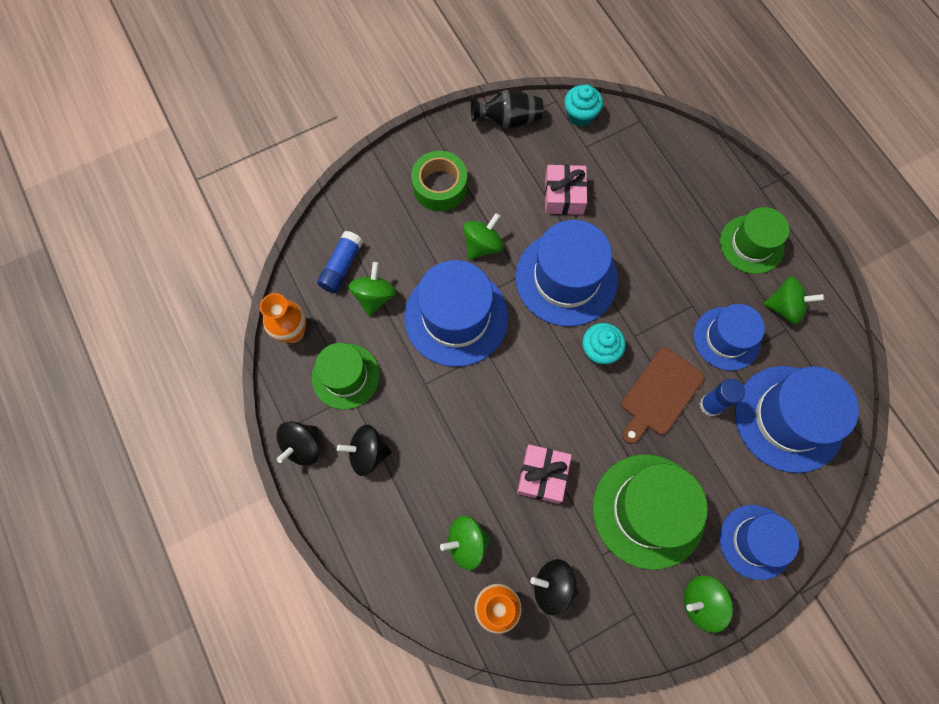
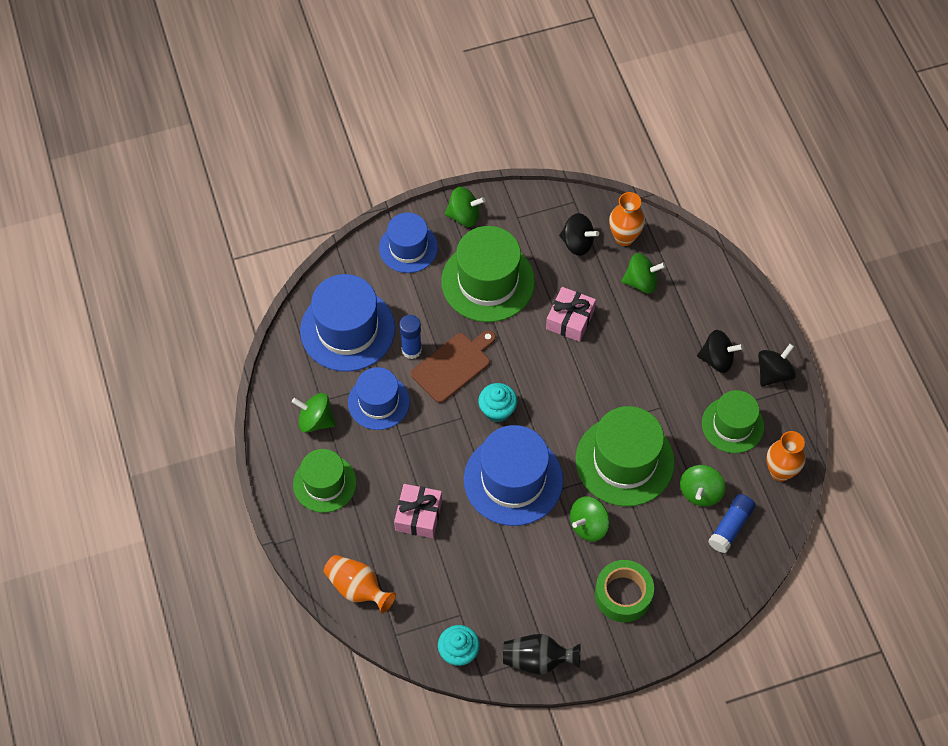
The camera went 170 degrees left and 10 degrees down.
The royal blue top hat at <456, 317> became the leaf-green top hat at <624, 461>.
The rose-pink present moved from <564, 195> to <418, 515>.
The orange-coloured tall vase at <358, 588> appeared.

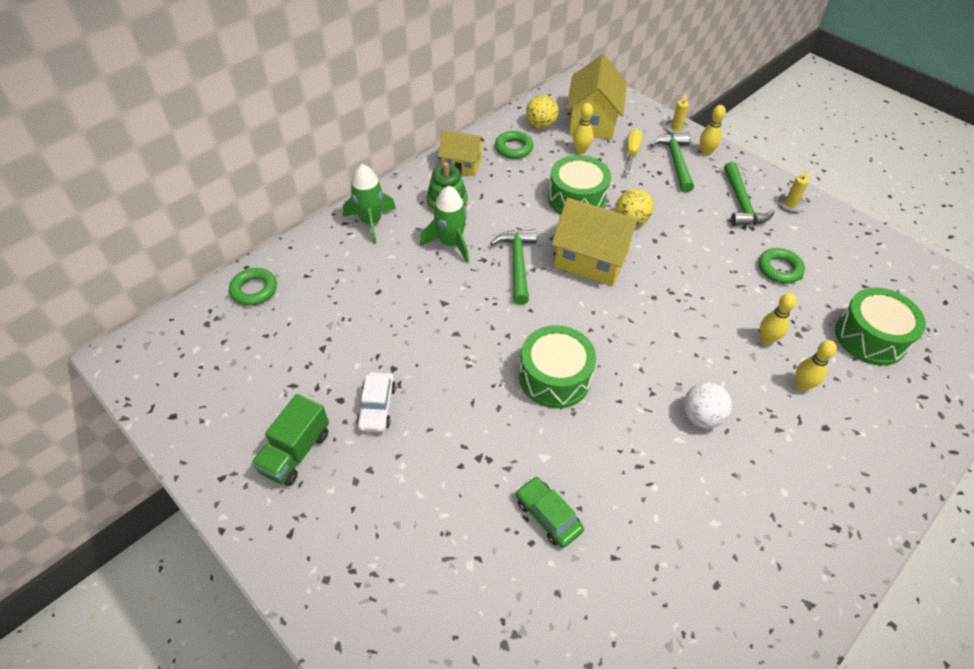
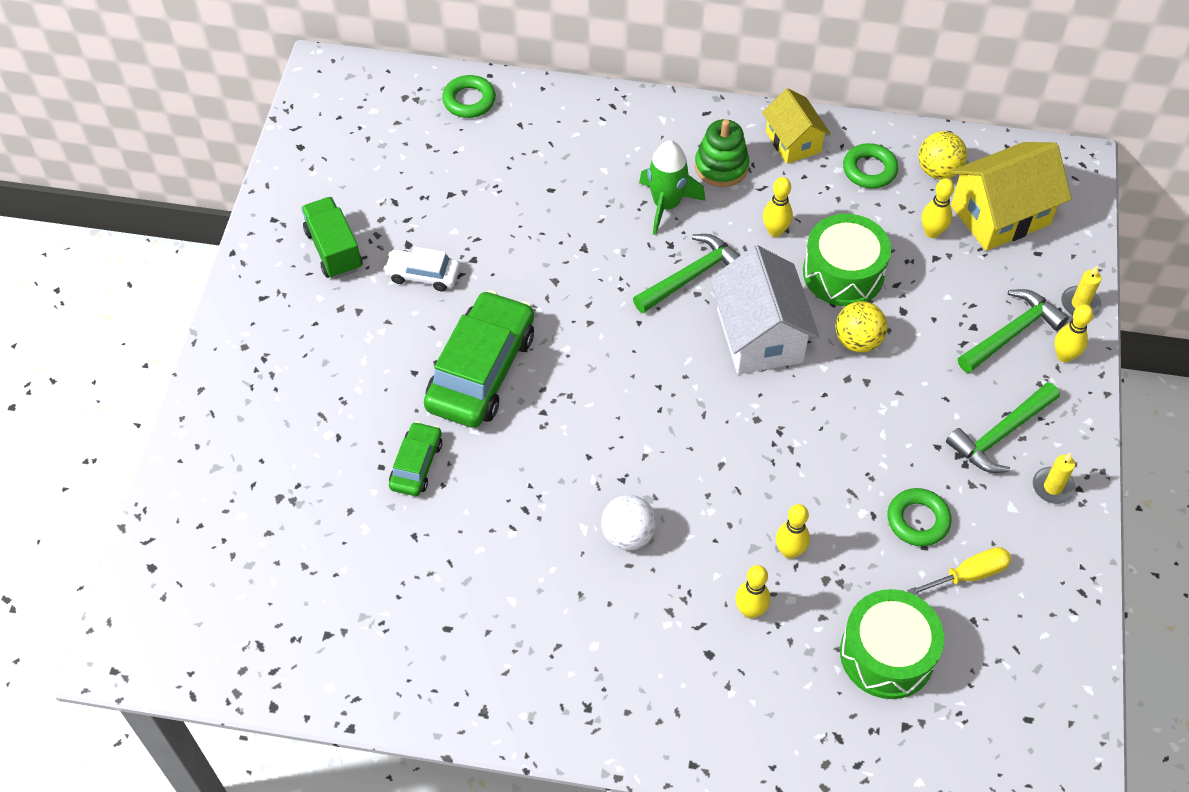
The camera went 55 degrees right and 5 degrees up.
The leaf-green truck at <295, 452> turned 75 degrees clockwise.
The leaf-green toy rocket at <371, 222> disappeared.
The snow-white automobile at <377, 407> turned 45 degrees clockwise.
The leaf-green snare drum at <554, 377> disappeared.
The yellow toy house at <591, 260> became the snow-white toy house at <759, 336>.
The yellow hand screwdriver moved from <631, 152> to <969, 575>.
The leaf-green automobile at <481, 370> appeared.
The yellow skittle at <775, 231> appeared.

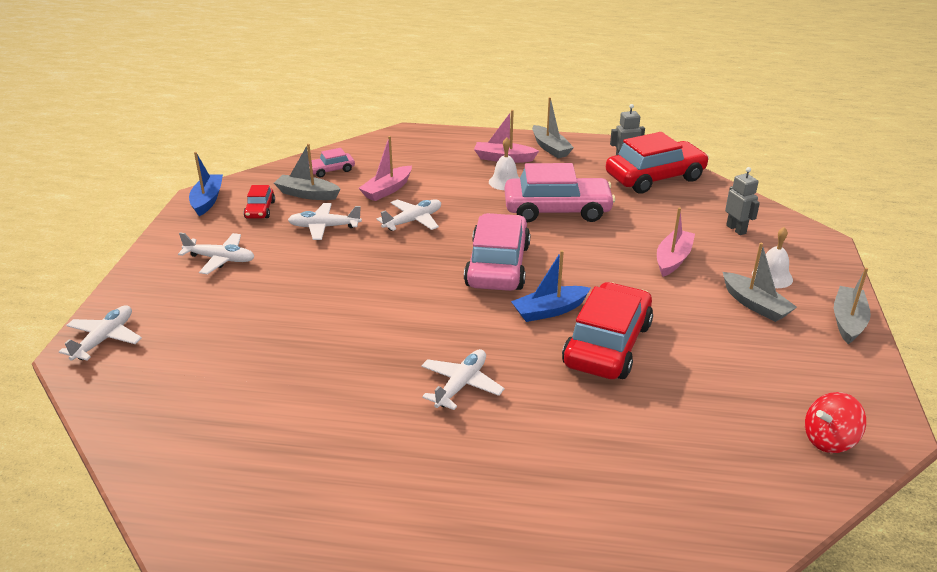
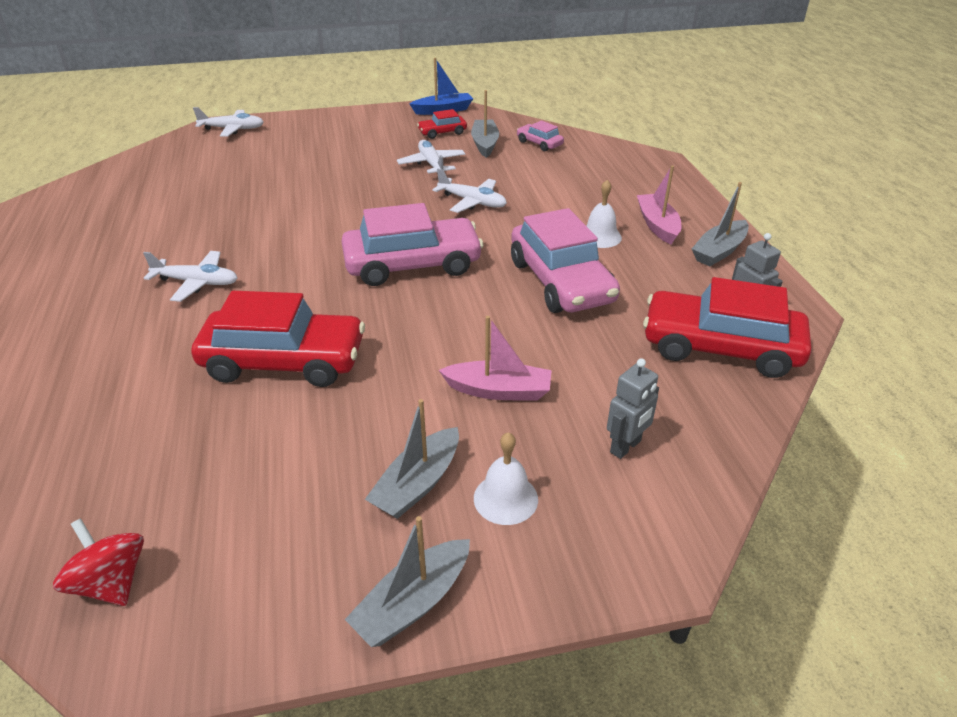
The camera went 70 degrees right and 5 degrees up.
The snow-white toy plane at <220, 259> disappeared.
The rose-pink toy boat at <387, 190> disappeared.
The royal blue toy boat at <549, 311> disappeared.
The crimson automobile at <655, 177> turned 150 degrees clockwise.
The ash-grey toy boat at <848, 321> turned 135 degrees clockwise.

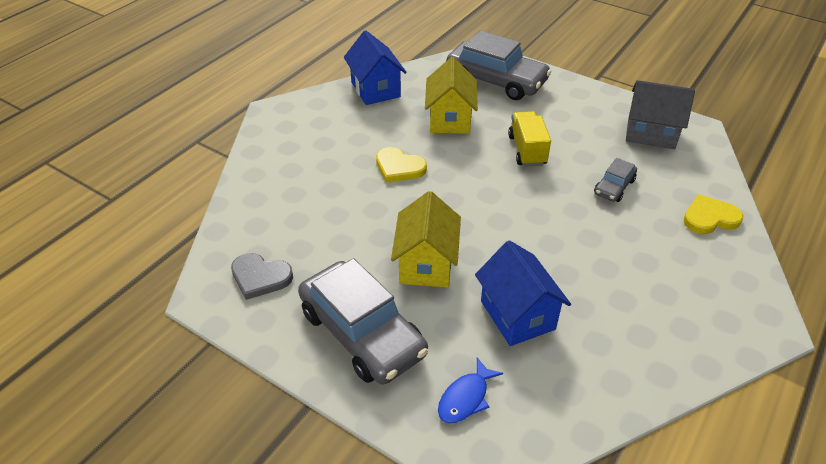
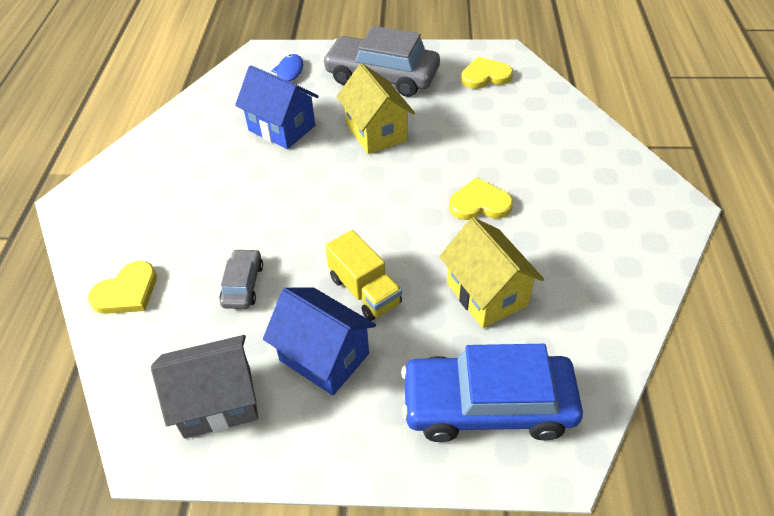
The camera went 150 degrees right and 5 degrees up.
The ash-grey heart at <260, 277> became the yellow heart at <485, 76>.
The royal blue toy house moved from <375, 89> to <324, 357>.
The ash-grey automobile at <496, 80> became the royal blue automobile at <488, 405>.

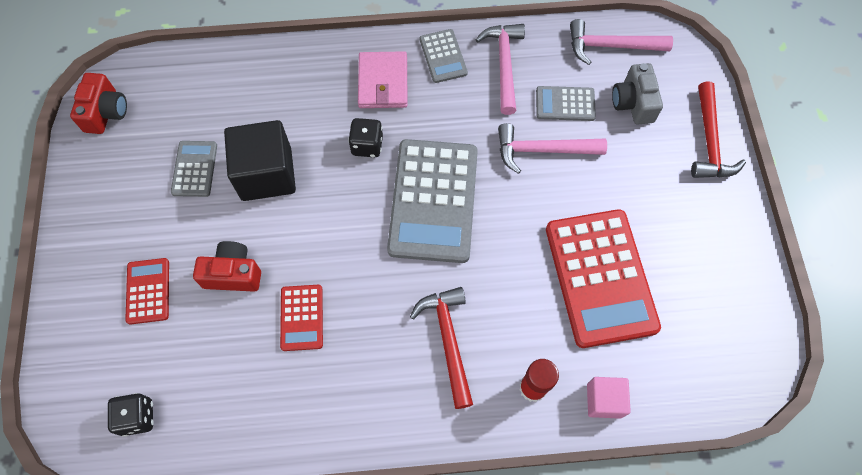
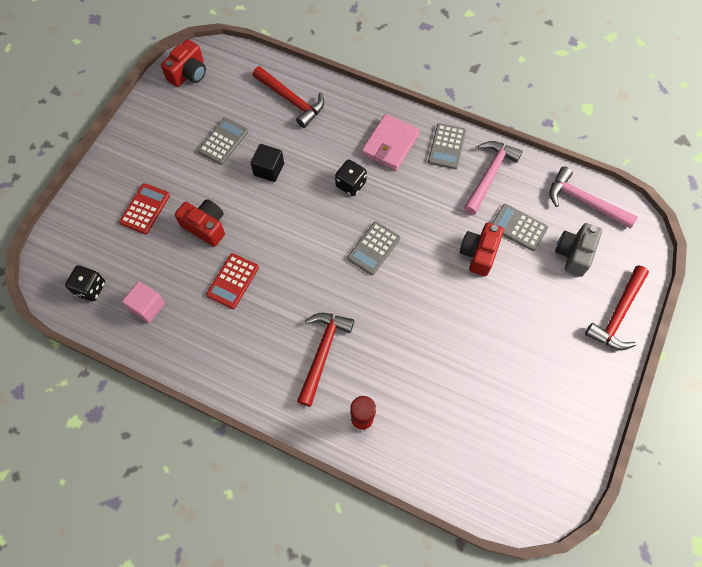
The camera went 30 degrees right and 0 degrees up.
The black block at <266, 174> changed to 0.55 times the size.
The ash-grey pocket calculator at <433, 201> changed to 0.48 times the size.
The rose-pink claw hammer at <543, 150> was replaced by the crimson compact camera at <479, 253>.
The crimson pocket calculator at <600, 277> disappeared.
The rose-pink block moved from <604, 400> to <147, 306>.
The crimson claw hammer at <291, 100> appeared.

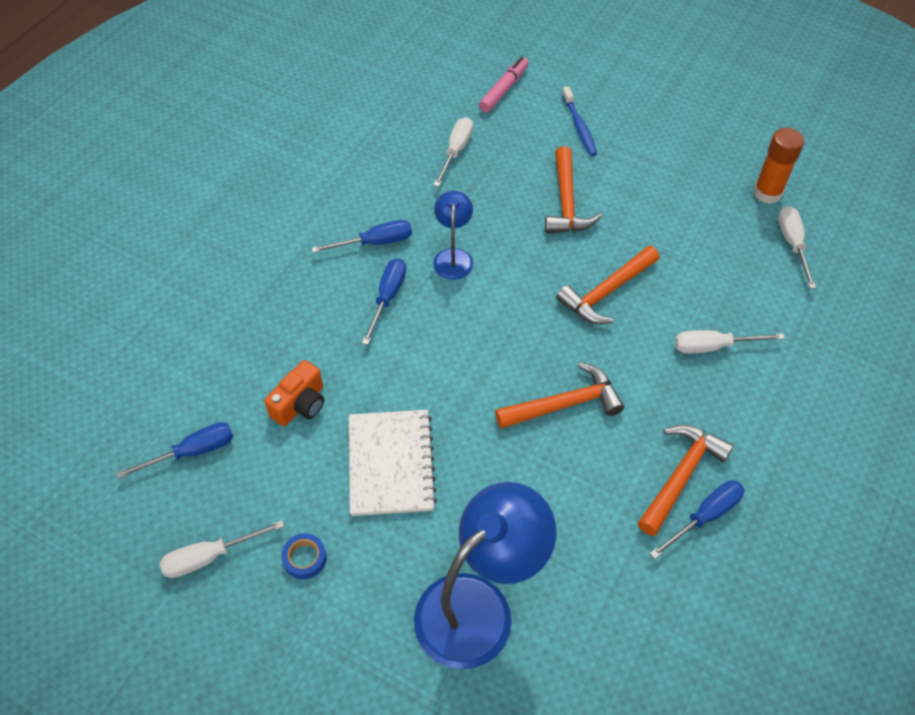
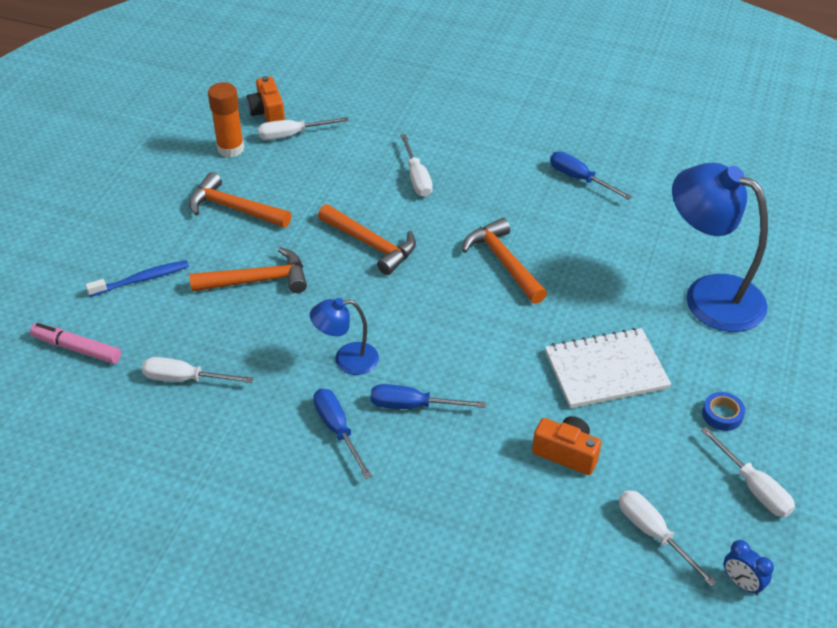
The camera went 100 degrees left and 10 degrees down.
The royal blue hand screwdriver at <192, 452> became the snow-white hand screwdriver at <653, 534>.
The orange-coloured claw hammer moved from <681, 475> to <234, 208>.
The orange-coloured compact camera at <267, 113> appeared.
The royal blue alarm clock at <741, 583> appeared.

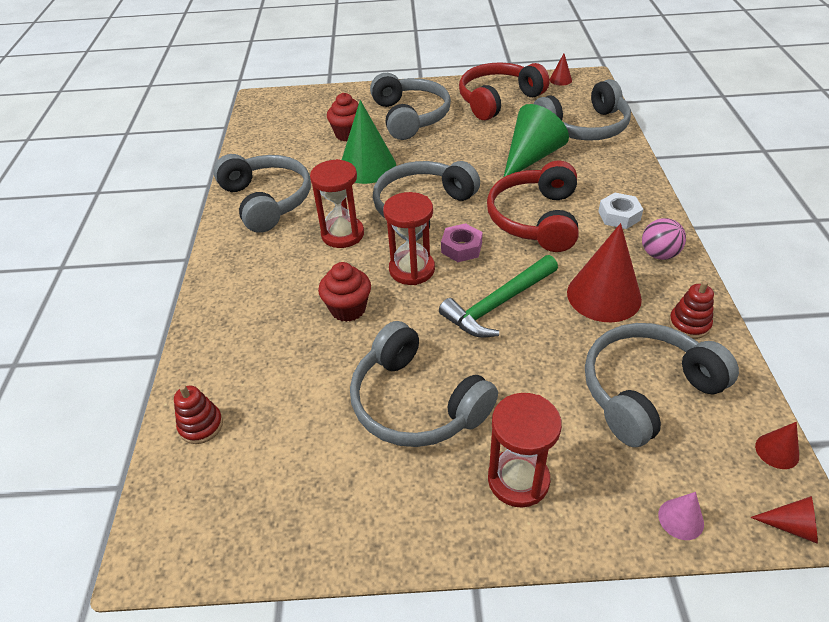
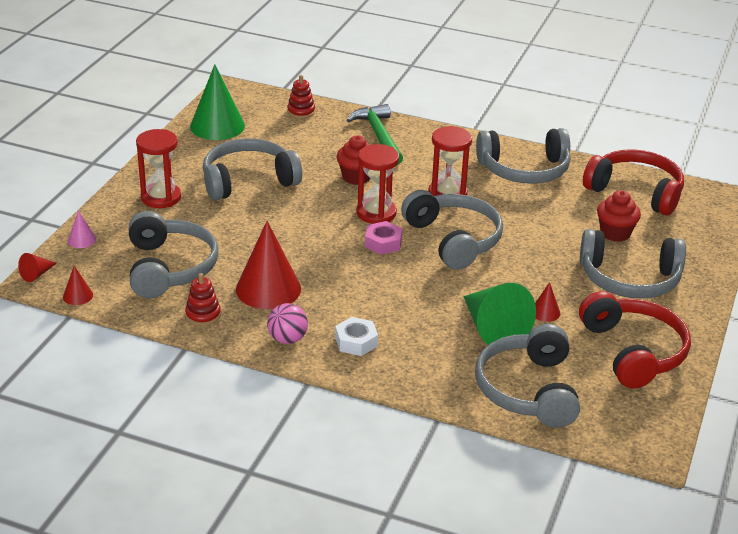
The camera went 110 degrees right and 10 degrees down.
The leaf-green solid cone moved from <367, 166> to <217, 126>.
The leaf-green claw hammer moved from <497, 304> to <379, 136>.
The crimson headphones moved from <535, 219> to <636, 192>.
The crimson solid cone moved from <560, 80> to <545, 312>.

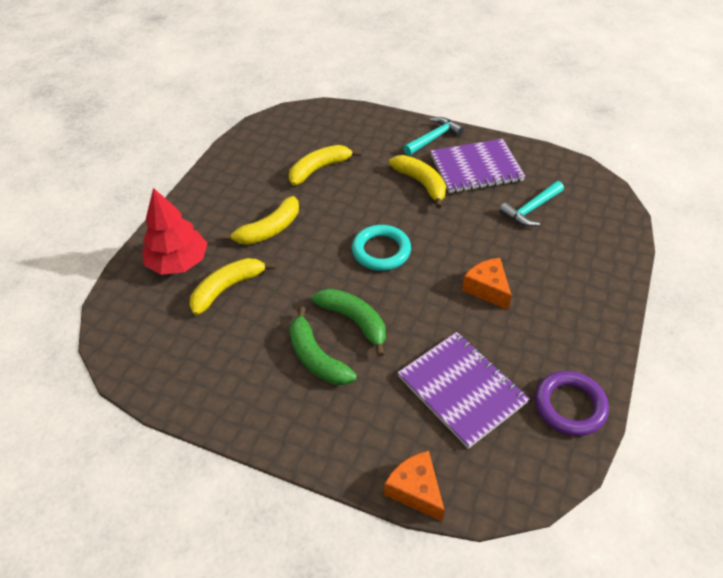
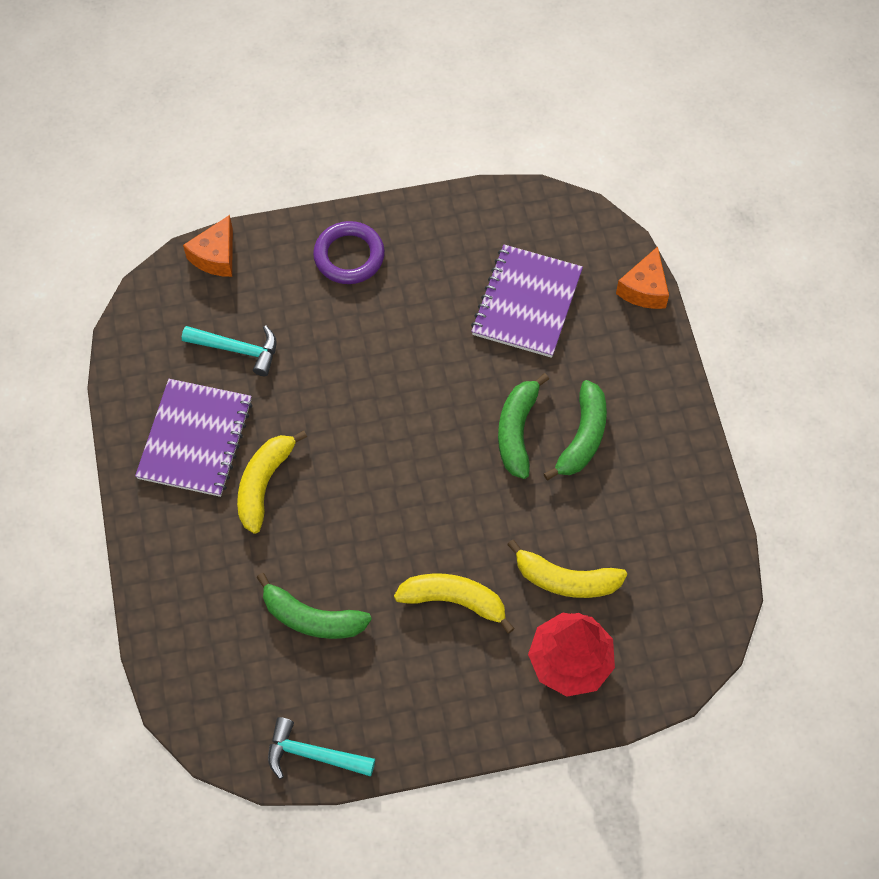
The camera went 125 degrees left and 15 degrees up.
The yellow banana fruit at <319, 169> became the leaf-green banana fruit at <312, 618>.
The turquoise hoop at <381, 251> disappeared.
The turquoise claw hammer moved from <434, 138> to <312, 754>.
The purple notebook at <476, 168> turned 60 degrees clockwise.
The orange-coloured cheese wedge moved from <487, 289> to <216, 256>.
The purple hoop moved from <569, 406> to <349, 256>.

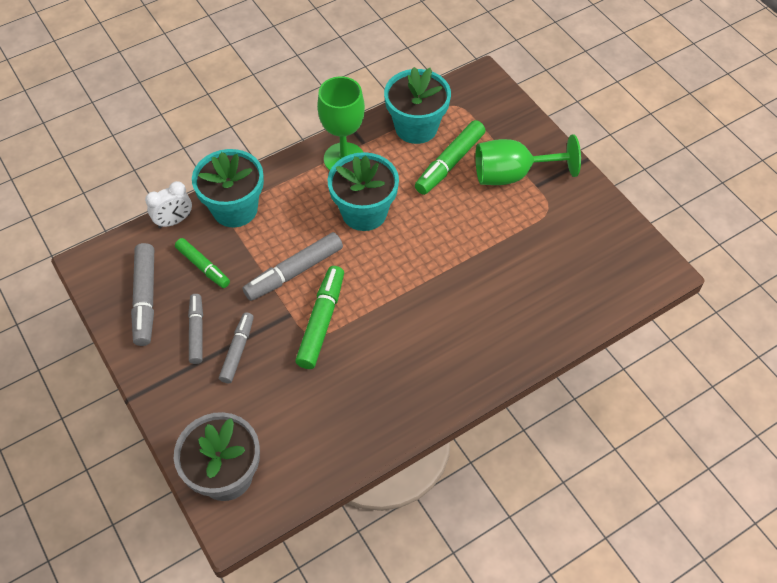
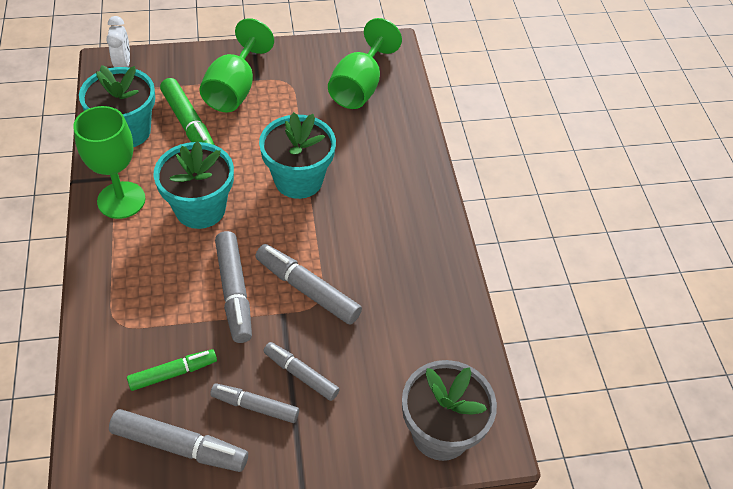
The camera went 70 degrees left and 5 degrees down.
The snow-white alarm clock moved from <174, 221> to <123, 64>.
The turquoise plant pot moved from <235, 209> to <298, 180>.
The leaf-green marker at <321, 321> became the ash-grey marker at <307, 289>.
The leaf-green wine glass at <359, 87> appeared.

